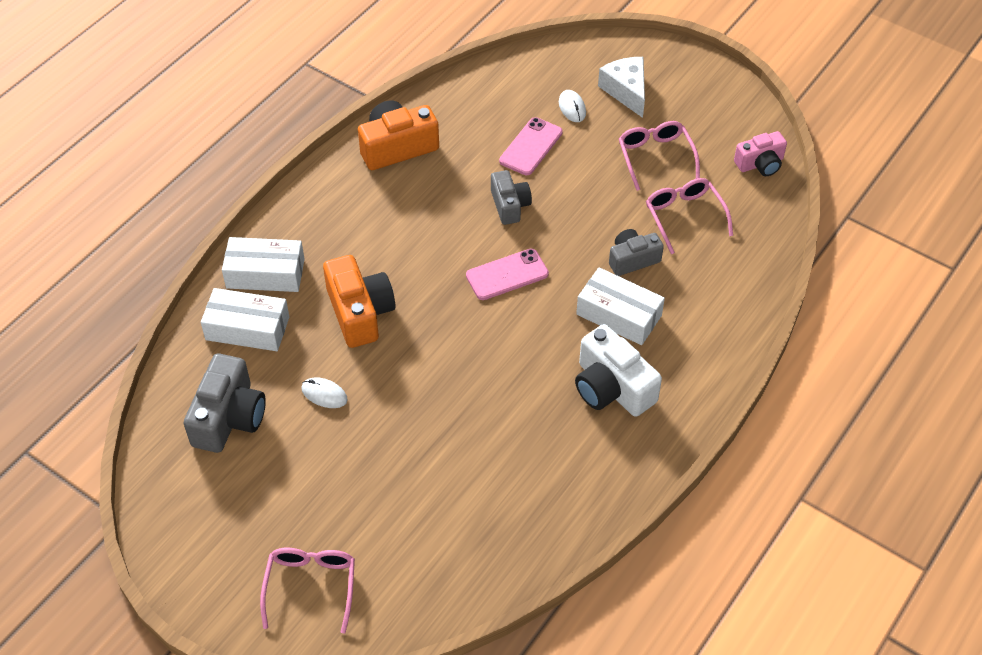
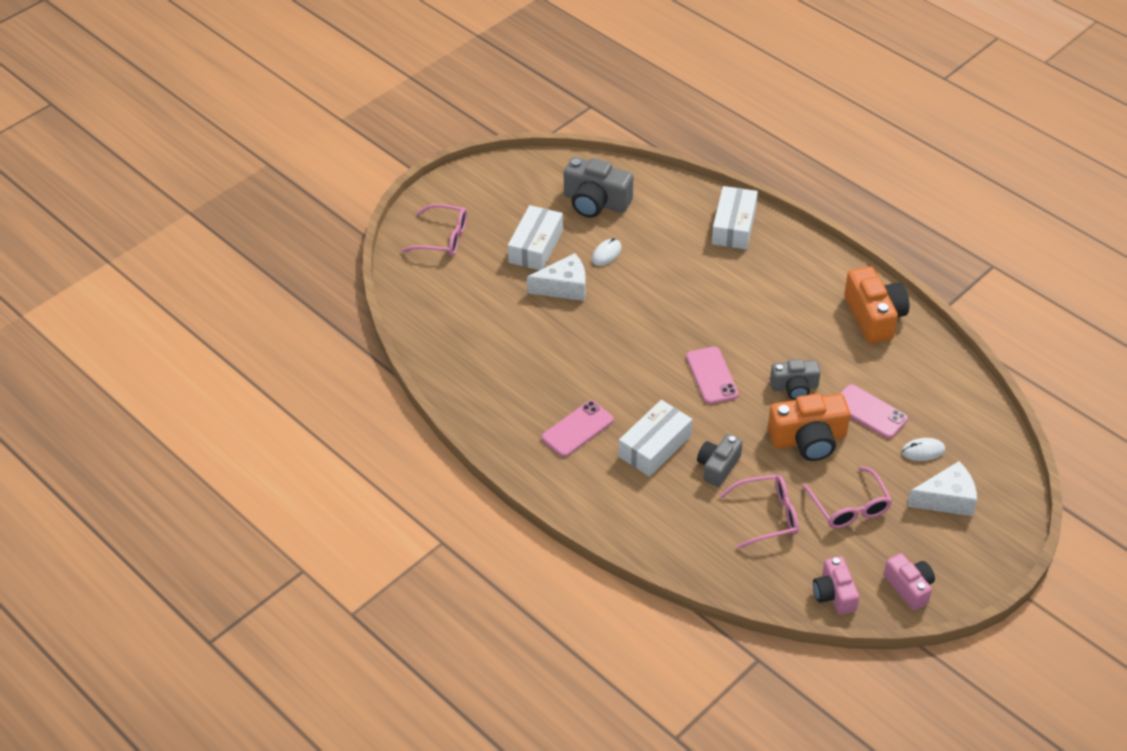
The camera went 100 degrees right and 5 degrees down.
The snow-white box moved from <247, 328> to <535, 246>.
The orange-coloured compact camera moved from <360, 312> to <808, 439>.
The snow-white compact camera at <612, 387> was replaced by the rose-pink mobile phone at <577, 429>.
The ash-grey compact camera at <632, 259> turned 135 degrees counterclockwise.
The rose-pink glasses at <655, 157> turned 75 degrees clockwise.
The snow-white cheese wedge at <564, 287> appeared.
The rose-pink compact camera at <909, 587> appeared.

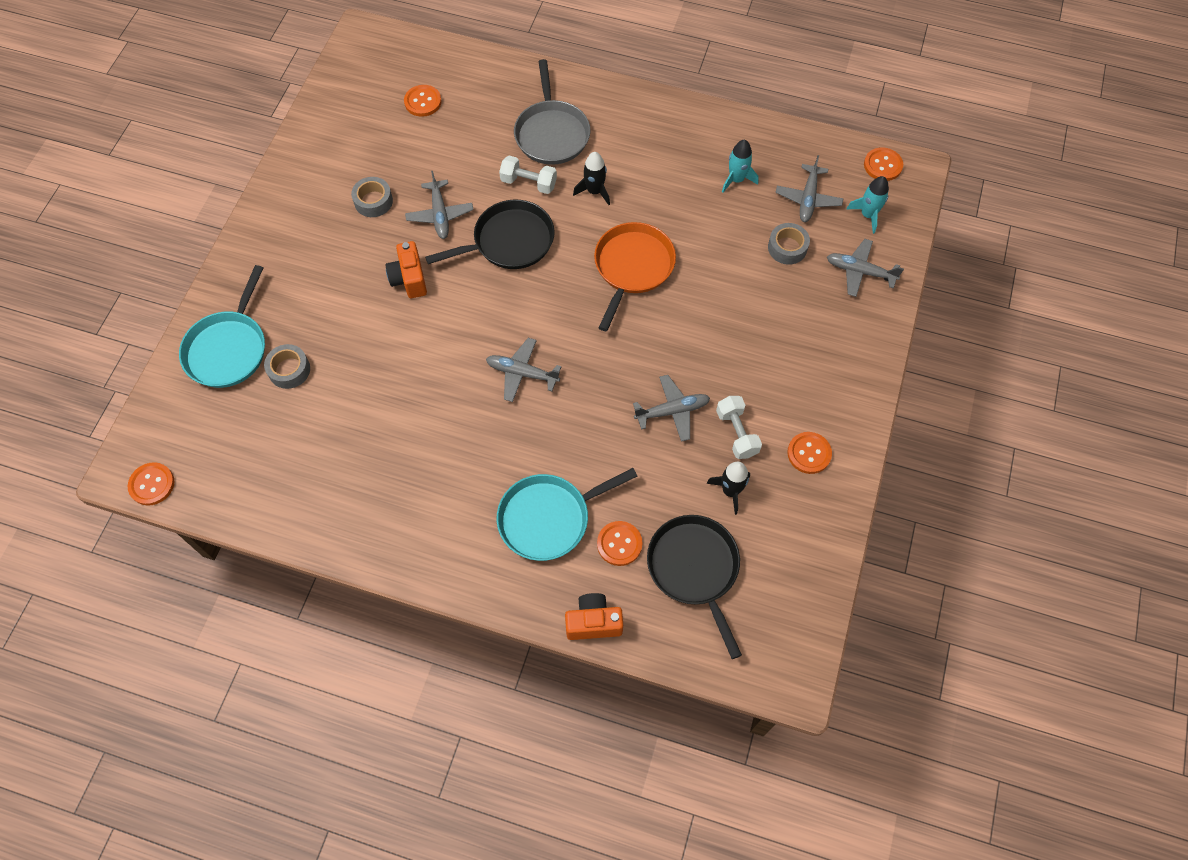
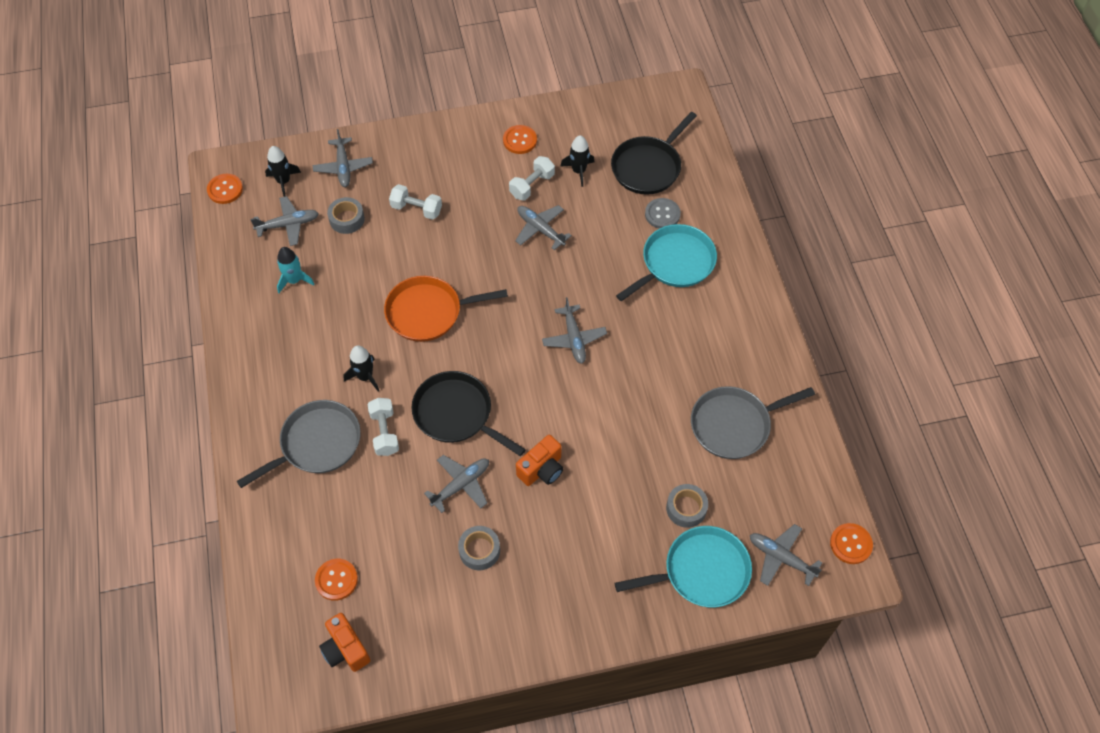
The camera went 120 degrees left and 5 degrees down.
The turquoise pan at <548, 518> turned 75 degrees counterclockwise.
The orange-coloured compact camera moved from <593, 622> to <345, 649>.
The orange-coloured sewing button at <619, 544> became the ash-grey sewing button at <662, 214>.
The turquoise toy rocket at <867, 215> became the black toy rocket at <283, 181>.
The snow-white dumbbell at <416, 209> appeared.
The ash-grey pan at <734, 425> appeared.
The ash-grey toy plane at <781, 557> appeared.

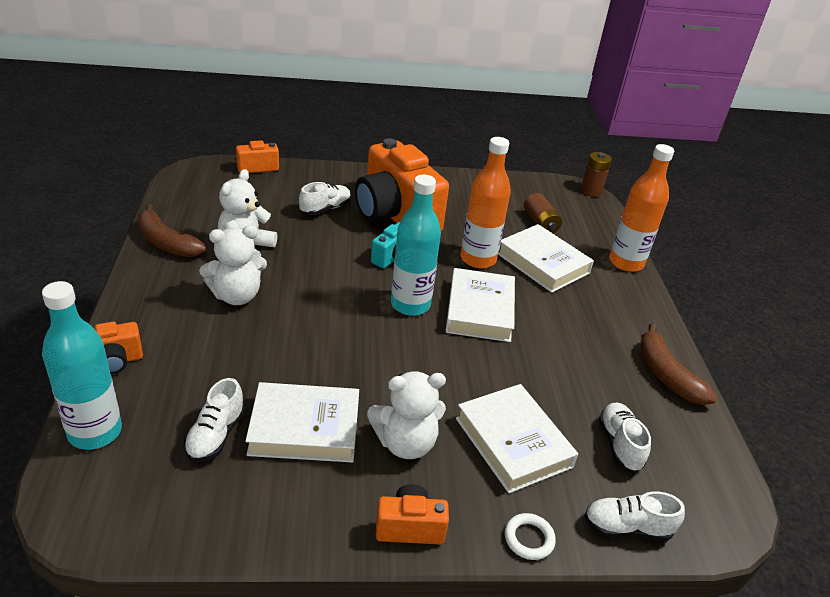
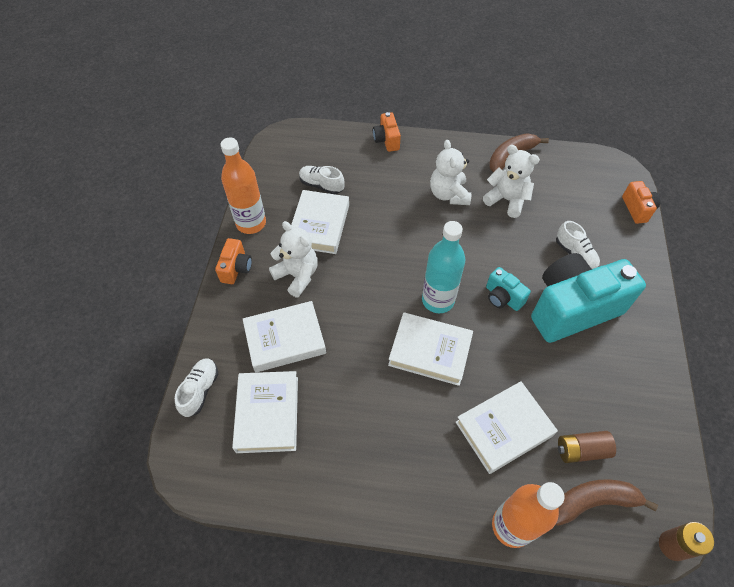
The camera went 105 degrees right and 20 degrees up.
The turquoise flask at <95, 432> disappeared.
The orange-coloured compact camera at <395, 216> became the turquoise compact camera at <572, 309>.
The snow-white teddy at <405, 443> turned 135 degrees clockwise.
The orange-coloured flask moved from <478, 259> to <251, 223>.
The snow-white hoop at <529, 539> disappeared.
The snow-white sneaker at <619, 444> was replaced by the snow-white hardcover at <267, 414>.
The dark brown banana fruit moved from <666, 375> to <593, 501>.

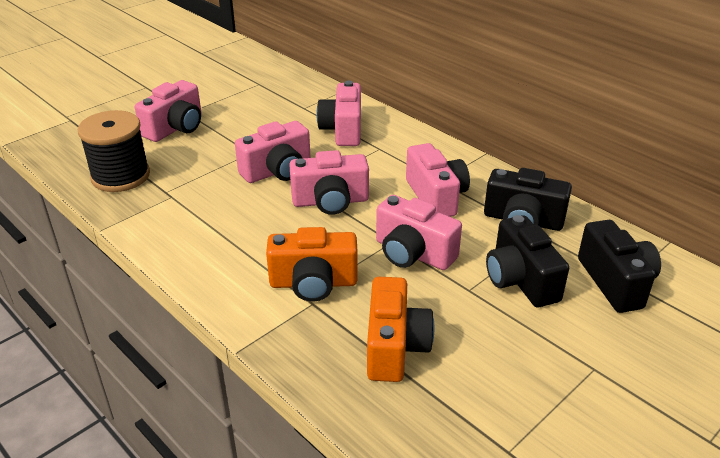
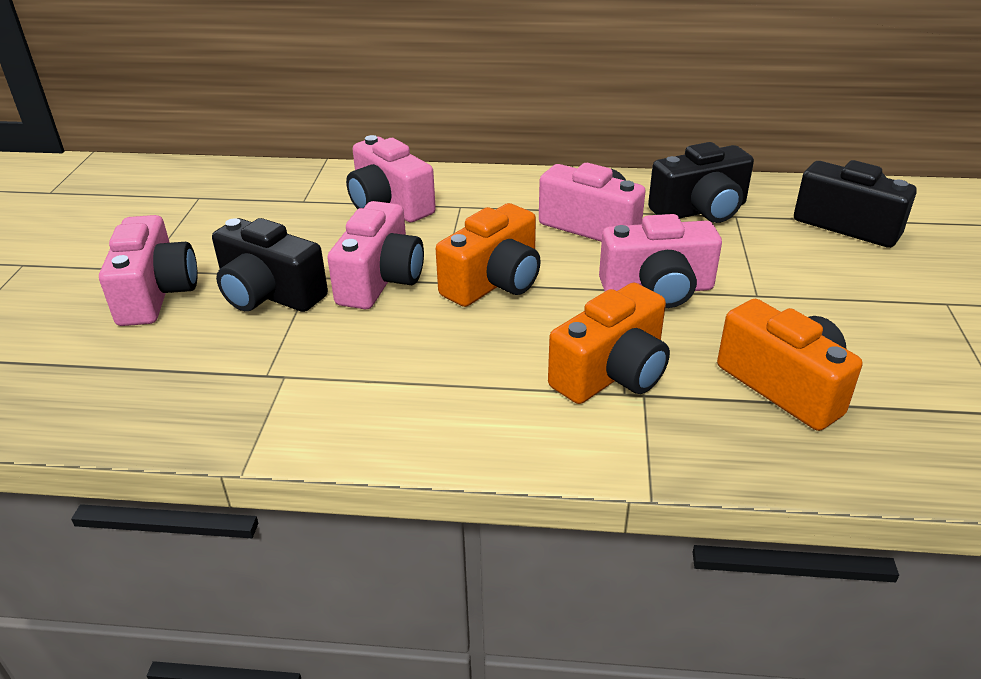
The camera went 40 degrees left and 0 degrees up.
The black bobbin at <120, 176> disappeared.
The rose-pink compact camera at <330, 201> became the orange-coloured compact camera at <494, 282>.
The black compact camera moved from <520, 280> to <269, 294>.

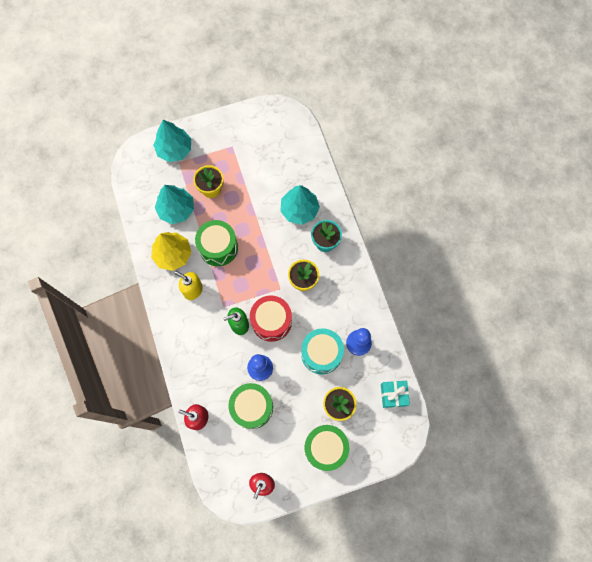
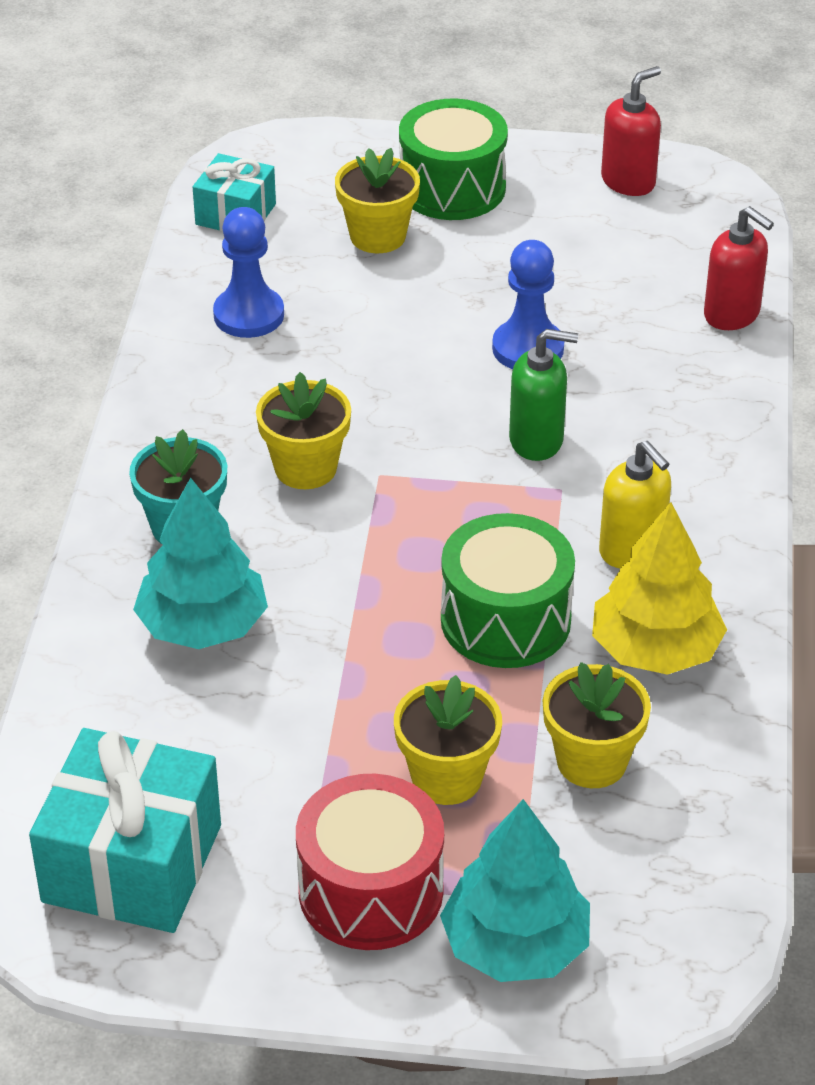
The camera went 155 degrees left and 30 degrees down.
The turquoise tree at <176, 209> was replaced by the yellow plant pot at <591, 761>.
The leaf-green snare drum at <252, 407> disappeared.
The crimson snare drum moved from <271, 321> to <370, 891>.
The turquoise snare drum at <321, 353> disappeared.
The turquoise present at <132, 863> appeared.

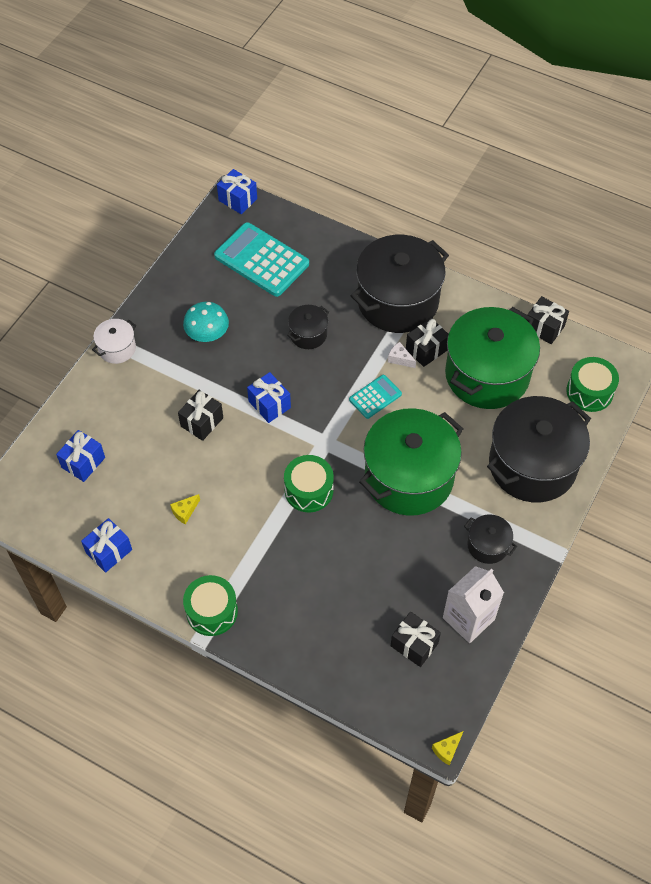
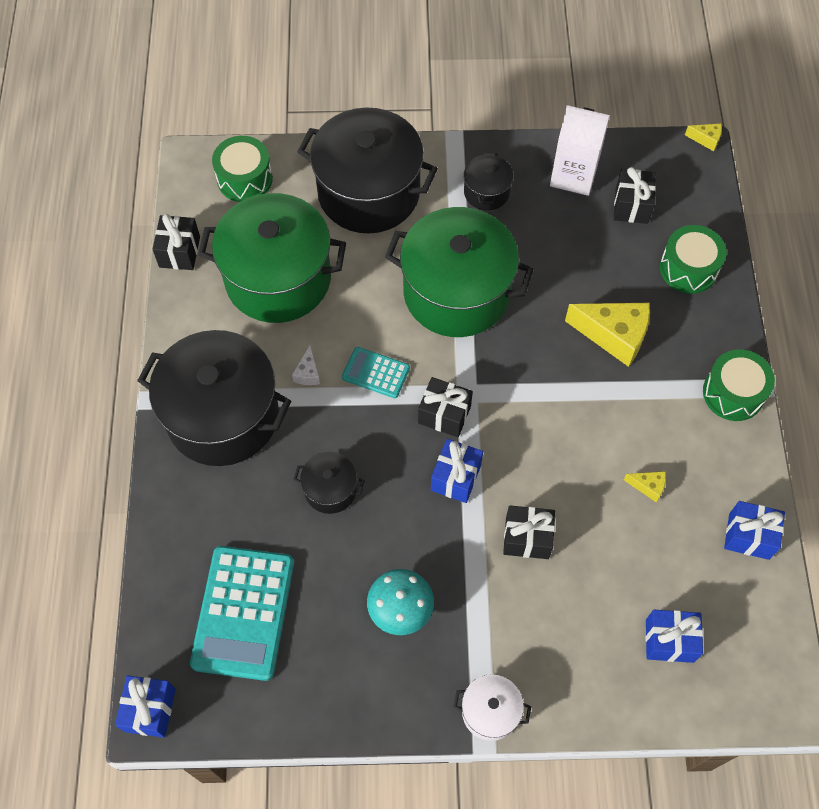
The camera went 120 degrees left and 5 degrees up.
The leaf-green snare drum moved from <309, 490> to <688, 268>.
The black present moved from <426, 350> to <444, 414>.
The yellow cheese wedge at <614, 336> appeared.

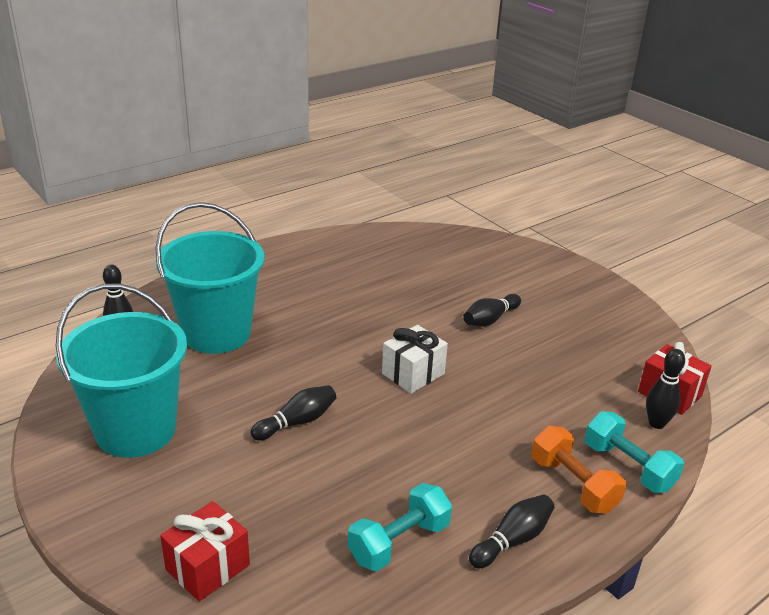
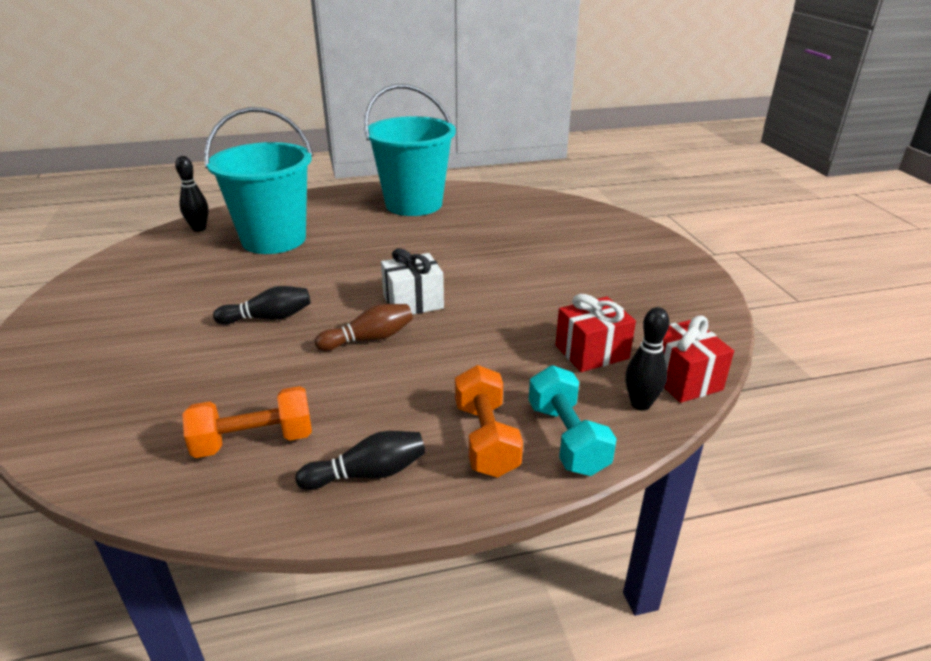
The camera went 25 degrees right and 0 degrees up.
The turquoise pail moved from <136, 430> to <413, 204>.
The crimson present moved from <208, 567> to <591, 352>.
The turquoise dumbbell at <399, 542> became the orange-coloured dumbbell at <254, 441>.
The black skittle at <490, 319> disappeared.
The dark brown skittle at <369, 339> appeared.

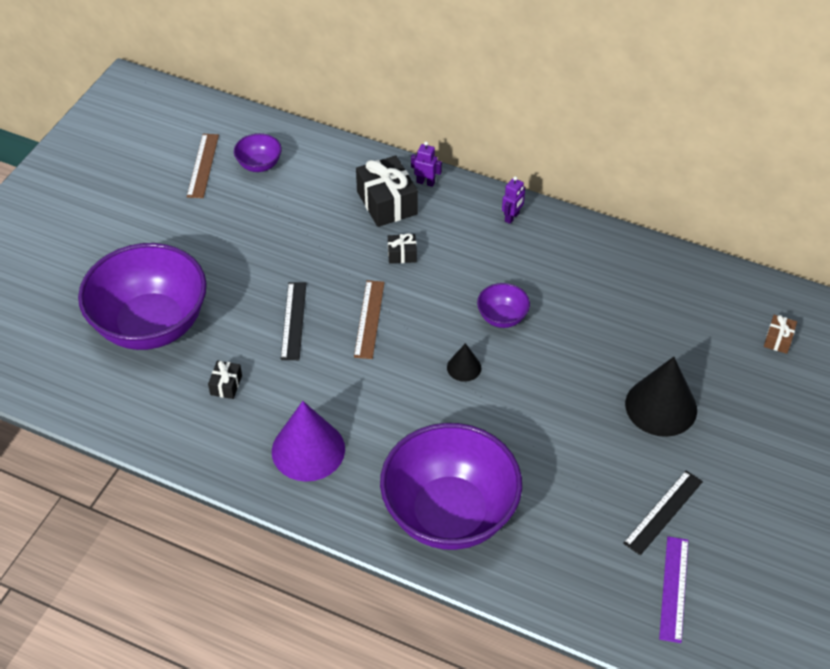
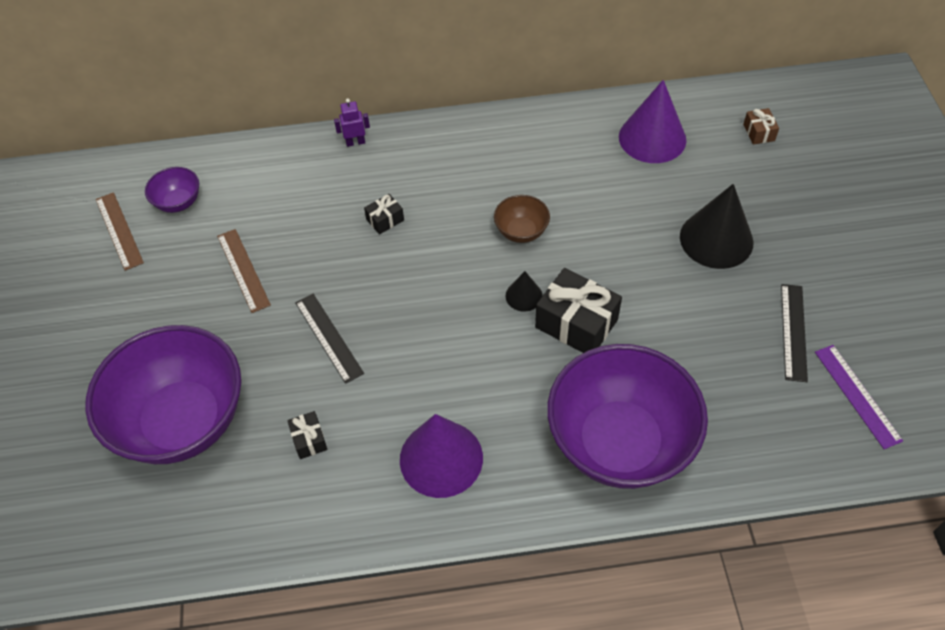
The camera went 30 degrees left and 5 degrees up.
The dark brown measuring stick moved from <369, 319> to <243, 270>.
The black present moved from <387, 203> to <576, 323>.
The purple bowl at <502, 317> became the dark brown bowl at <521, 231>.
The purple toy robot at <512, 217> disappeared.
The purple solid cone at <652, 138> appeared.

